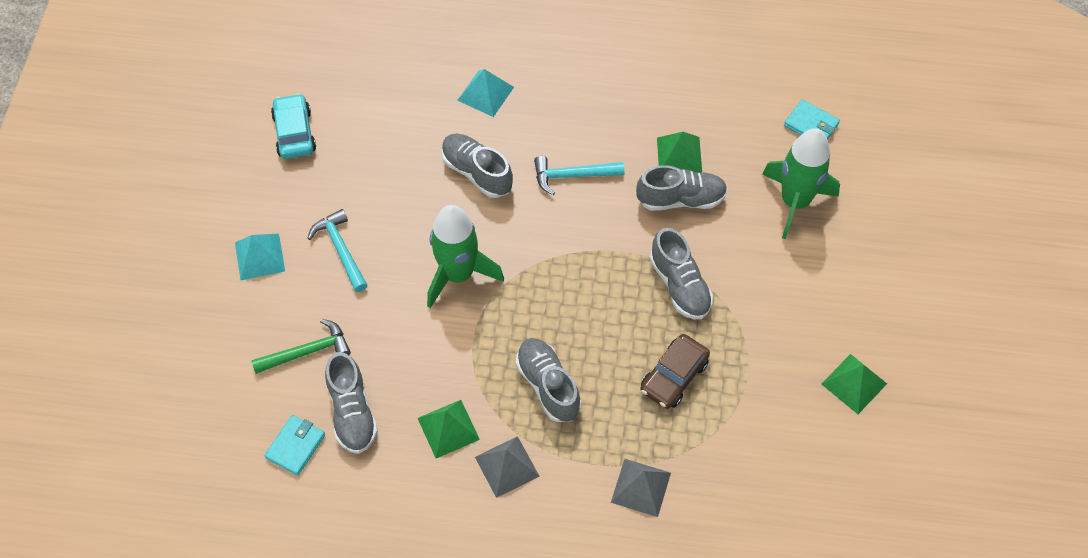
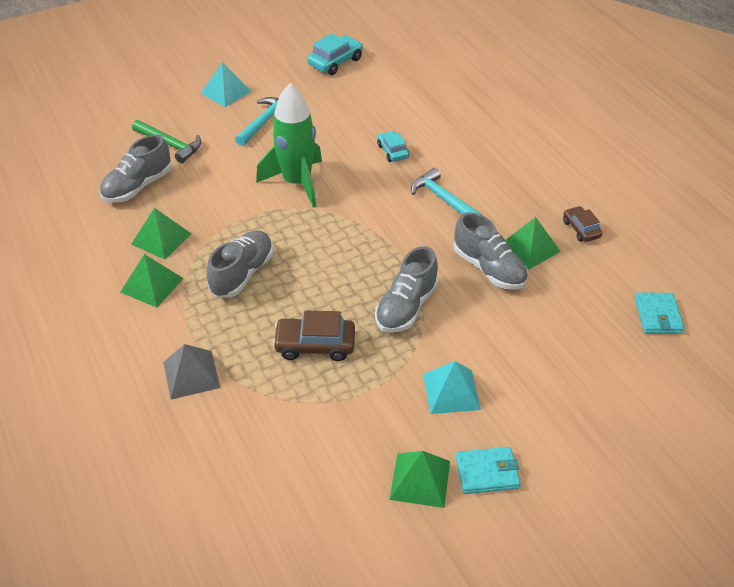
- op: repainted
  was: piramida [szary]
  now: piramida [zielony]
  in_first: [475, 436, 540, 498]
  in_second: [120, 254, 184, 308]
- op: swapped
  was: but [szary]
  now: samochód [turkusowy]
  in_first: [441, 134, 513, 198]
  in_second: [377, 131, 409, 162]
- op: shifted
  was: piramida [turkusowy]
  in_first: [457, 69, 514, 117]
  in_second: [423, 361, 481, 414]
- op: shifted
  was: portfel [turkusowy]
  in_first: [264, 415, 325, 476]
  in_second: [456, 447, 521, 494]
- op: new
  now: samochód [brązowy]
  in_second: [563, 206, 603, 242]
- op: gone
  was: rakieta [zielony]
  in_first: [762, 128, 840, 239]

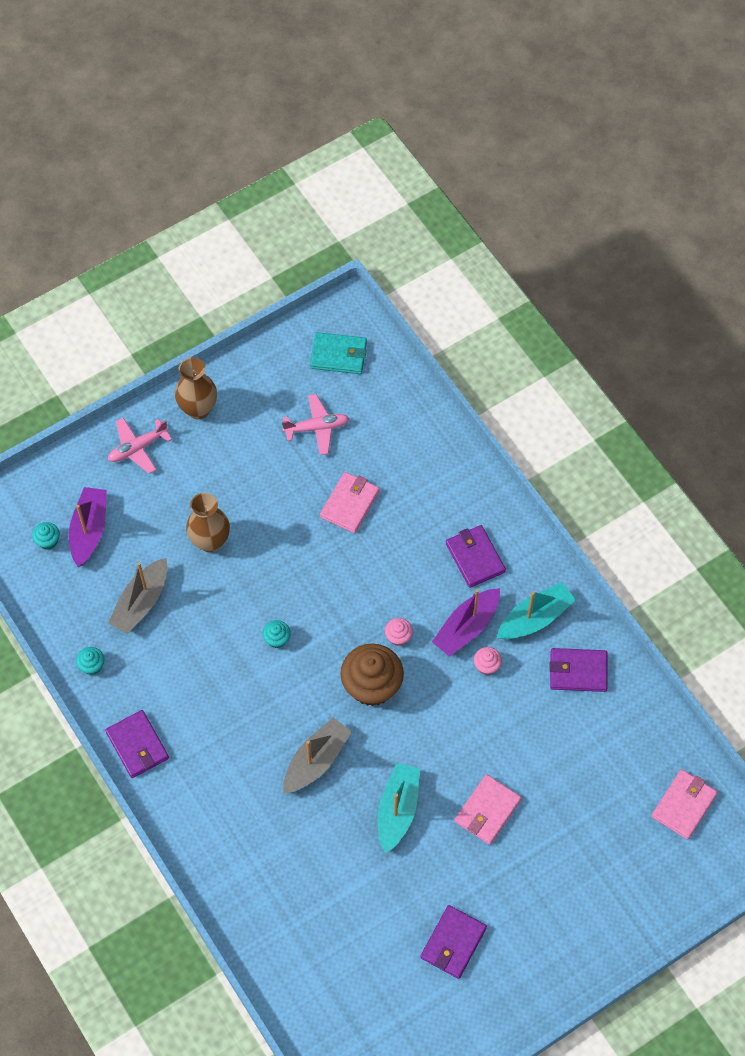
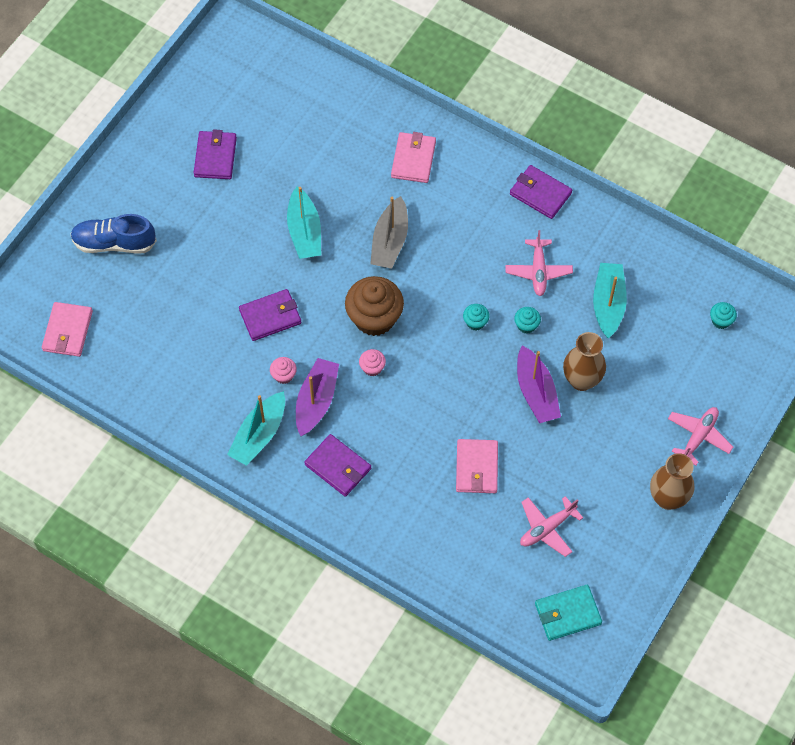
- op: new
  now: but [niebieski]
  in_second: [70, 214, 157, 253]
- op: shifted
  was: portfel [fioletowy]
  in_first: [549, 648, 608, 692]
  in_second: [239, 289, 301, 341]
- op: shifted
  was: portfel [różowy]
  in_first: [455, 774, 522, 845]
  in_second: [391, 132, 436, 183]
- op: new
  now: samolot [różowy]
  in_second: [505, 230, 573, 296]
- op: shifted
  was: muffinka [turkusowy]
  in_first: [76, 647, 104, 675]
  in_second: [514, 307, 541, 334]
- op: shifted
  was: łódka [fioletowy]
  in_first: [69, 487, 107, 567]
  in_second: [517, 345, 561, 423]
- op: repainted
  was: łódka [szary]
  now: łódka [turkusowy]
  in_first: [108, 558, 168, 634]
  in_second: [593, 263, 627, 338]

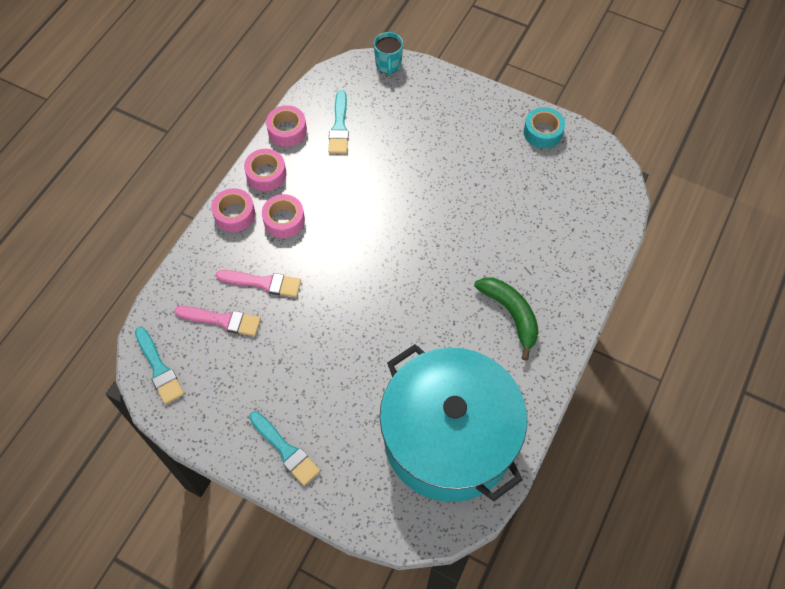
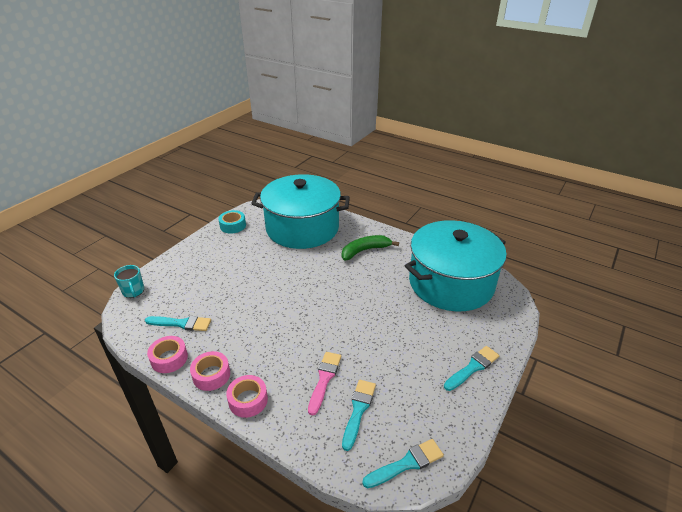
- op: rotated
  was: kubek [turkusowy]
  in_first: [374, 32, 403, 76]
  in_second: [114, 265, 144, 298]
  clockwise: 60
- op: new
  now: garnek [turkusowy]
  in_second: [251, 174, 350, 249]
- op: repainted
  was: pędzel [różowy]
  now: pędzel [turkusowy]
  in_first: [174, 306, 261, 336]
  in_second: [342, 380, 376, 451]
- op: gone
  was: taśma klejąca [różowy]
  in_first: [262, 194, 305, 238]

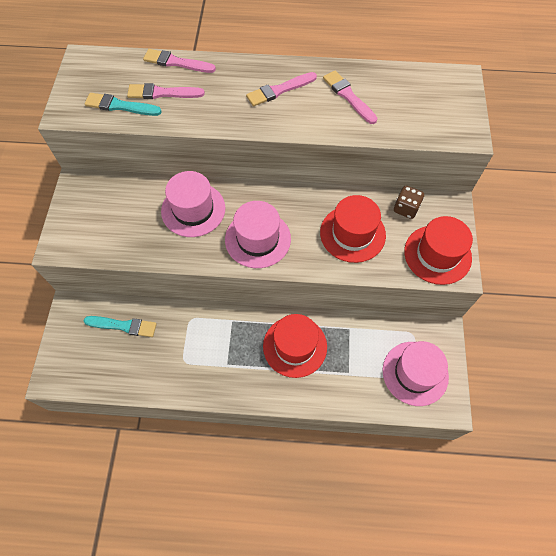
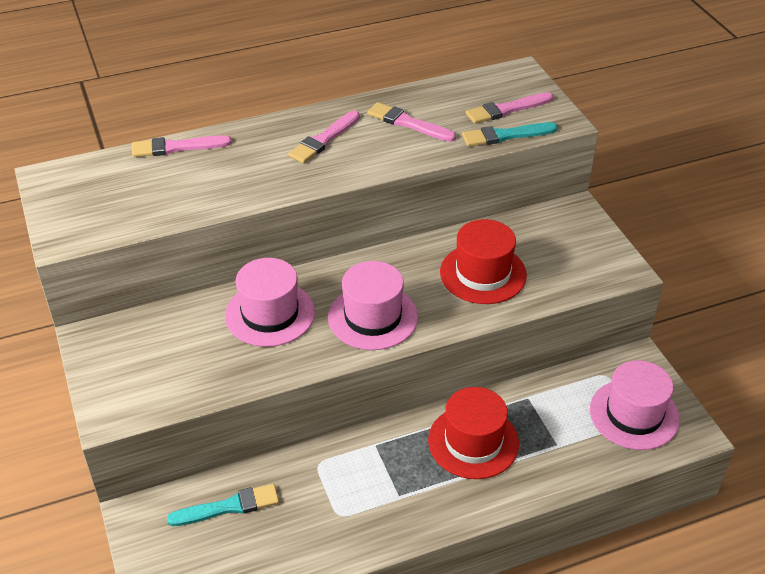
- op: shifted
  was: pędzel [turkusowy]
  in_first: [84, 93, 162, 116]
  in_second: [462, 122, 558, 147]
- op: shifted
  was: pędzel [różowy]
  in_first: [127, 83, 205, 99]
  in_second: [466, 92, 553, 124]
- op: gone
  was: kostka do gry [brązowy]
  in_first: [394, 186, 424, 219]
- op: gone
  was: kapelusz [czerwony]
  in_first: [404, 216, 473, 285]

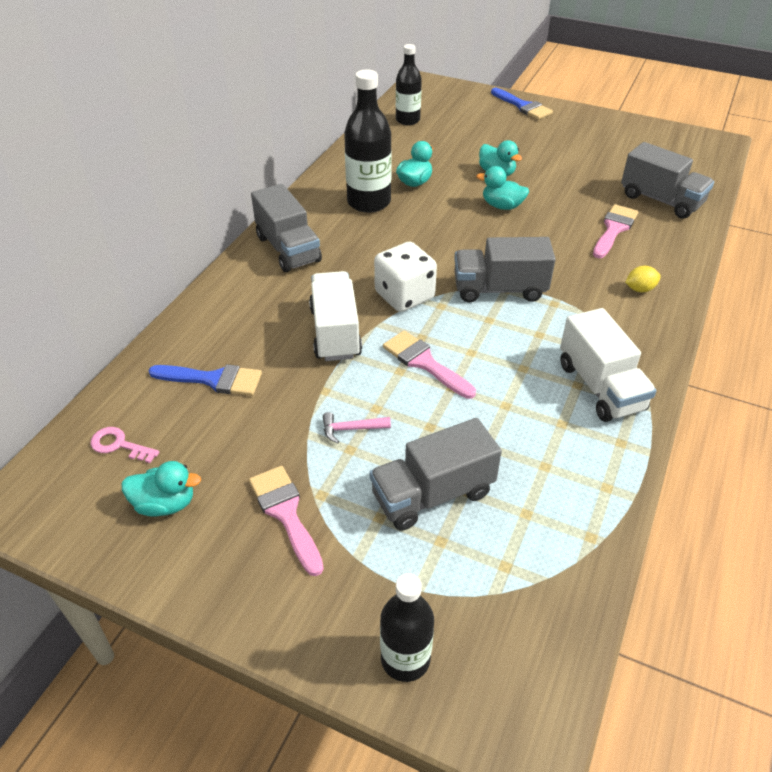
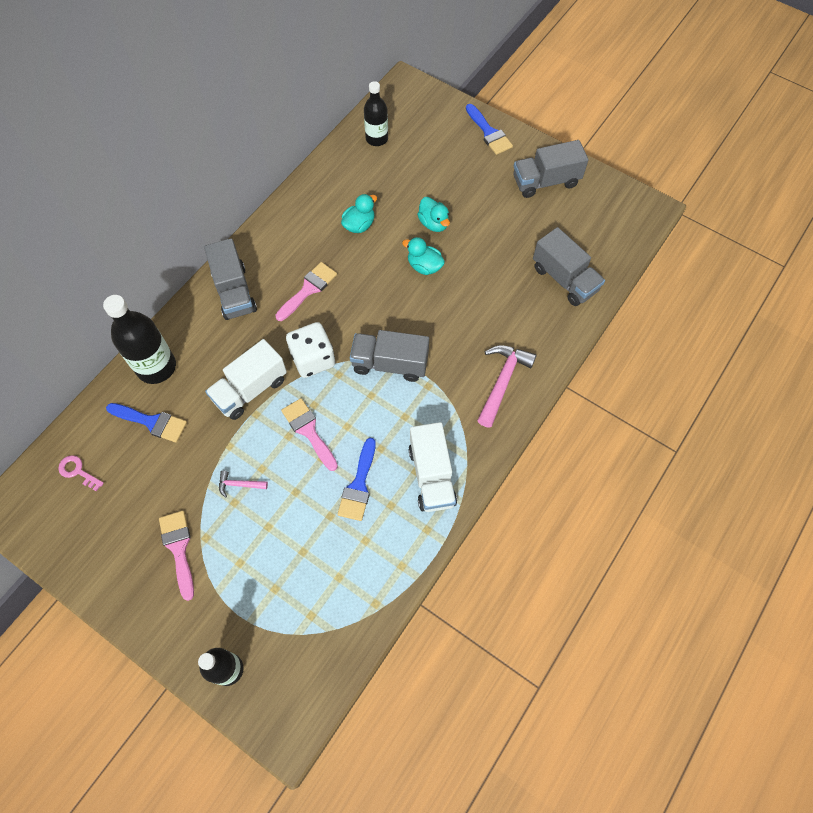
- op: shifted
  was: butelka [czarny]
  in_first: [344, 69, 392, 213]
  in_second: [103, 295, 176, 384]
- op: rotated
  was: ciężarówka [biały]
  in_first: [309, 271, 362, 361]
  in_second: [205, 339, 287, 420]
  clockwise: -135
- op: shifted
  was: pędzel [różowy]
  in_first: [593, 204, 638, 258]
  in_second: [275, 262, 337, 321]
- op: new
  now: pędzel [niebieski]
  in_second: [337, 438, 376, 521]
- op: swapped
  was: cytryna [żółty]
  now: młotek [różowy]
  in_first: [625, 266, 661, 292]
  in_second: [477, 345, 537, 428]
- op: shifted
  was: ciężarówka [szary]
  in_first: [370, 418, 502, 530]
  in_second: [513, 140, 589, 198]
- op: gone
  was: kaczka [turkusowy]
  in_first: [121, 461, 201, 517]

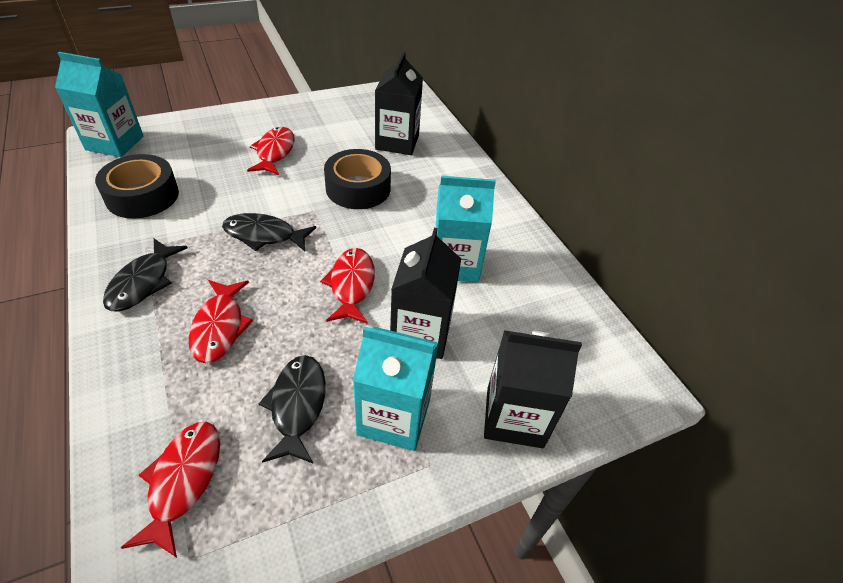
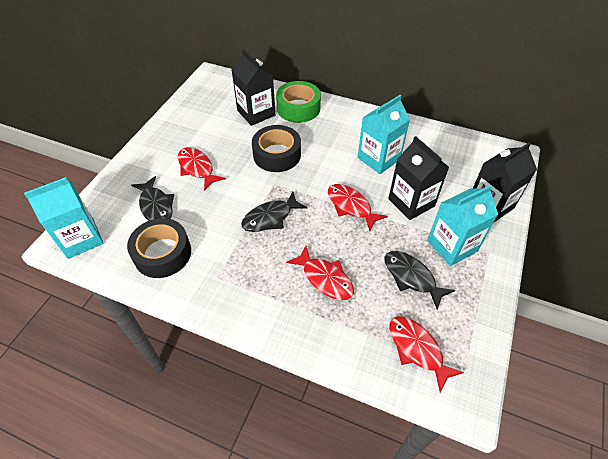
- op: shifted
  was: ryba [czarny]
  in_first: [103, 239, 188, 312]
  in_second: [131, 176, 174, 221]
- op: new
  now: taśma klejąca [zielony]
  in_second: [276, 81, 321, 123]

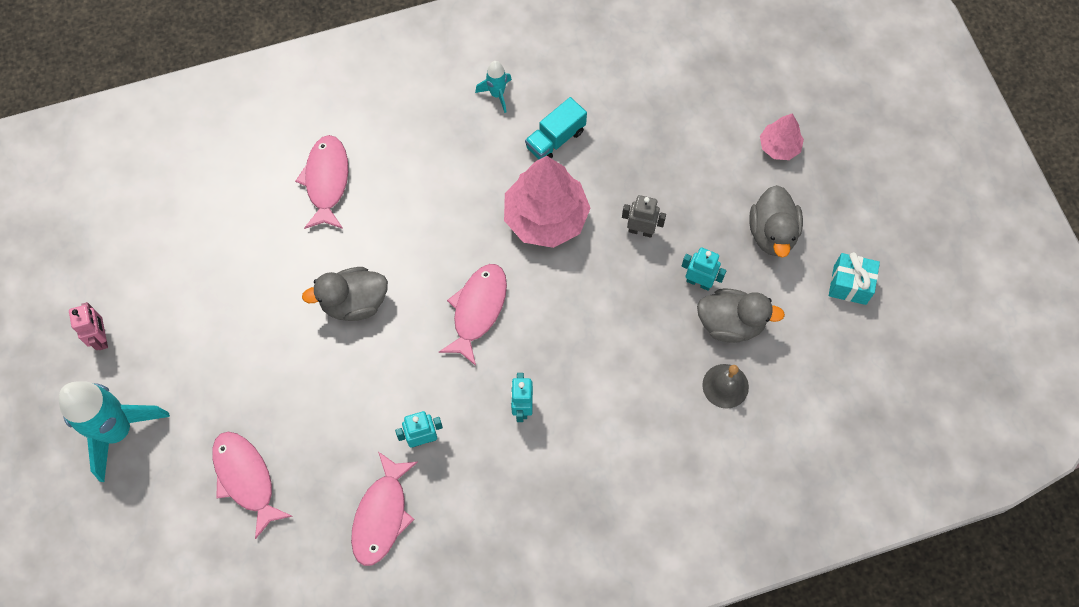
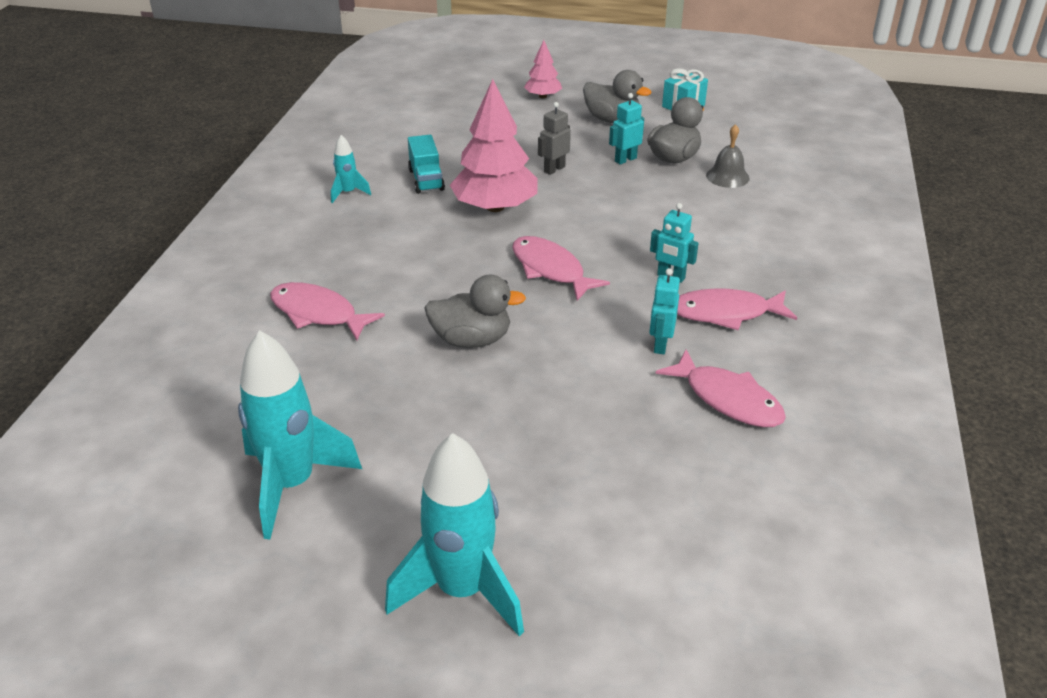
- op: new
  now: rakieta [turkusowy]
  in_second: [238, 331, 362, 539]
- op: rotated
  was: kaczka [szary]
  in_first: [302, 267, 388, 321]
  in_second: [424, 275, 526, 348]
  clockwise: -105
- op: shifted
  was: ryba [różowy]
  in_first: [212, 432, 292, 539]
  in_second: [677, 288, 797, 330]
- op: gone
  was: robot [różowy]
  in_first: [69, 302, 108, 350]

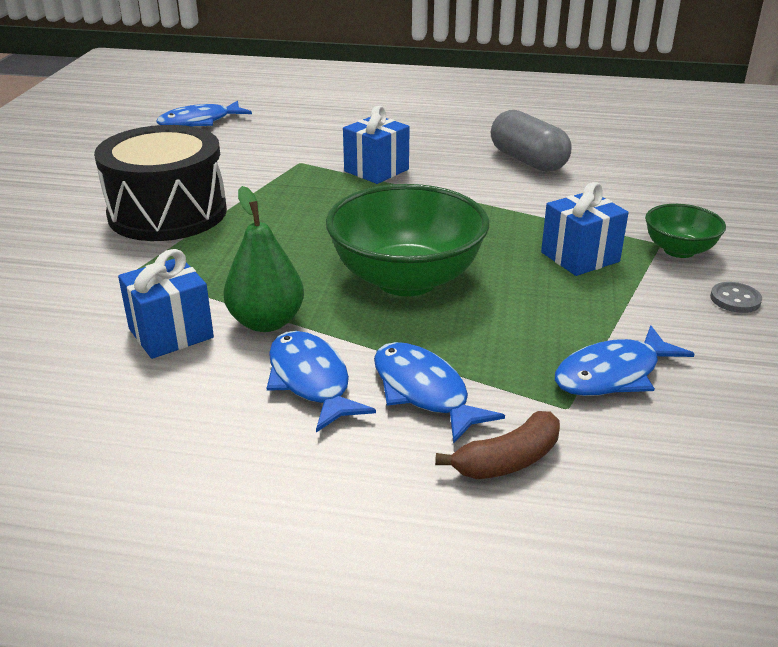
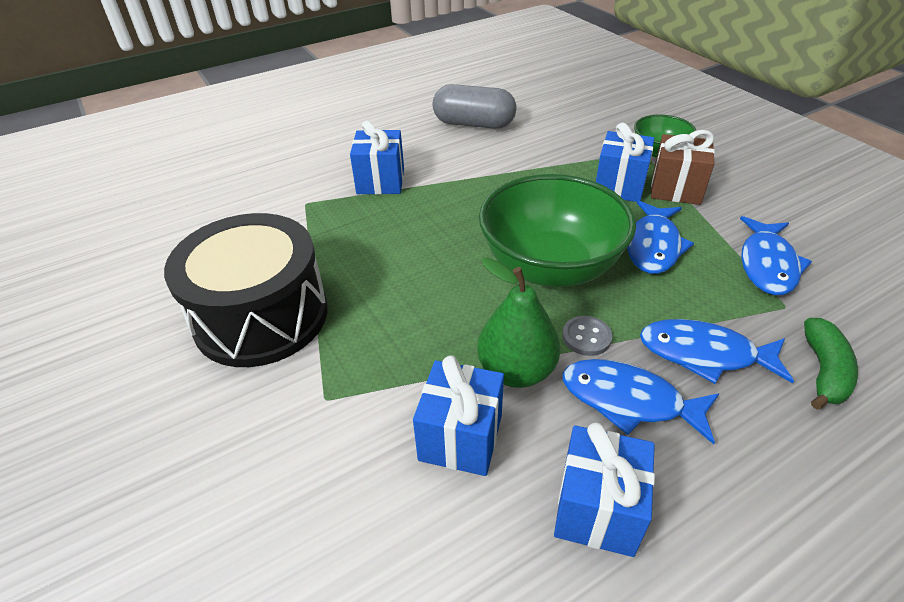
- op: new
  now: prezent [niebieski]
  in_second: [554, 422, 655, 557]
- op: shifted
  was: guzik [szary]
  in_first: [710, 282, 762, 313]
  in_second: [562, 316, 612, 356]
- op: shifted
  was: ryba [niebieski]
  in_first: [156, 101, 252, 127]
  in_second: [627, 201, 694, 274]
- op: new
  now: prezent [brązowy]
  in_second: [651, 130, 715, 205]
- op: repainted
  was: banan [brązowy]
  now: banan [zielony]
  in_first: [435, 411, 560, 479]
  in_second: [804, 318, 858, 410]

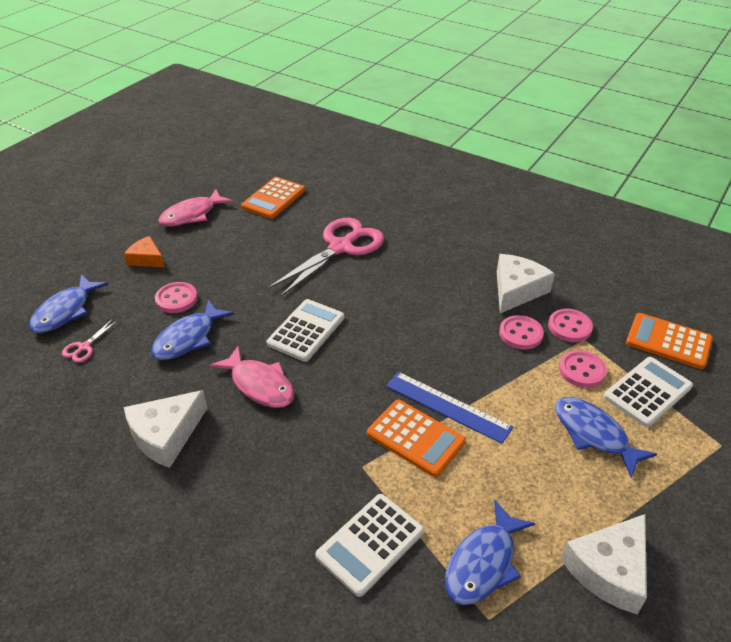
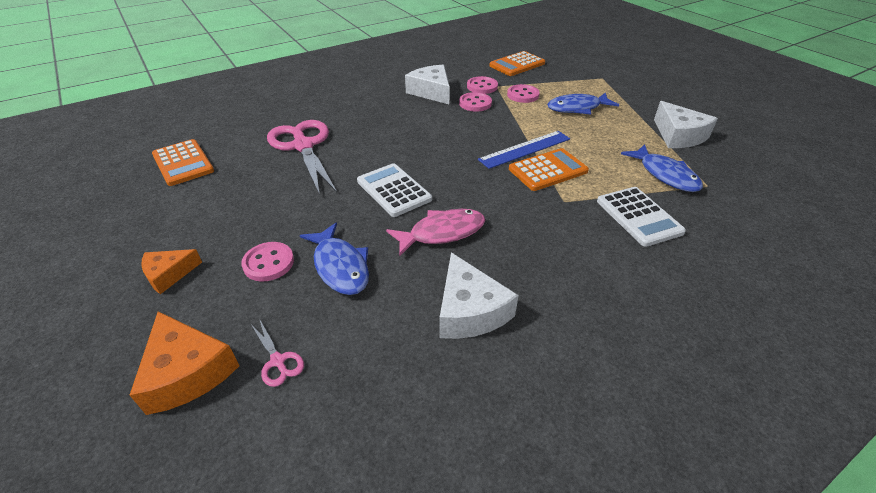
- op: swapped
  was: ryba [niebieski]
  now: ser [pomarańczowy]
  in_first: [29, 274, 108, 333]
  in_second: [130, 311, 239, 415]
- op: gone
  was: ryba [różowy]
  in_first: [158, 189, 233, 227]
- op: gone
  was: kalkulator [biały]
  in_first: [604, 357, 693, 427]

